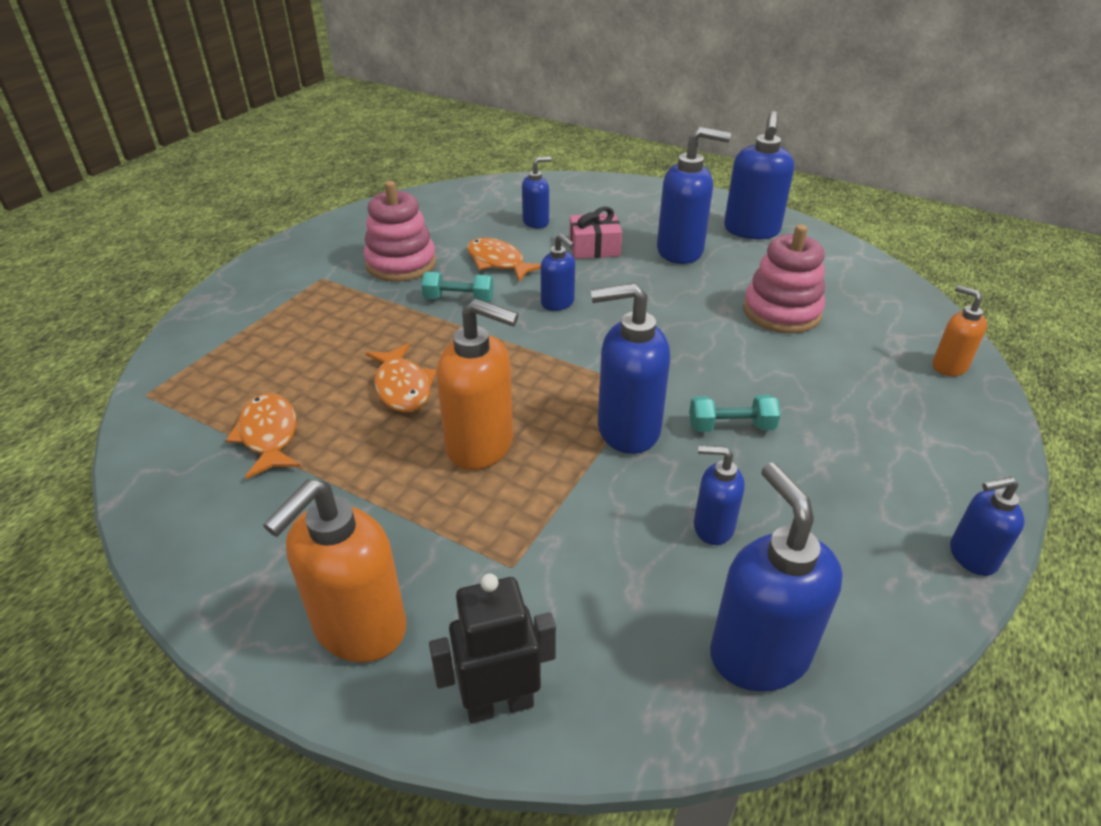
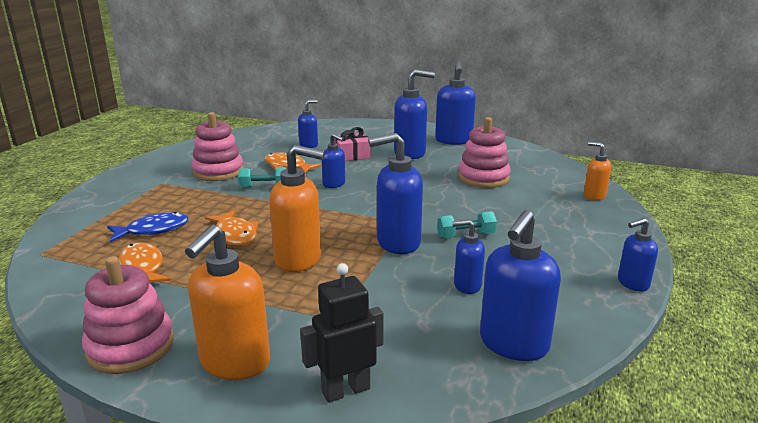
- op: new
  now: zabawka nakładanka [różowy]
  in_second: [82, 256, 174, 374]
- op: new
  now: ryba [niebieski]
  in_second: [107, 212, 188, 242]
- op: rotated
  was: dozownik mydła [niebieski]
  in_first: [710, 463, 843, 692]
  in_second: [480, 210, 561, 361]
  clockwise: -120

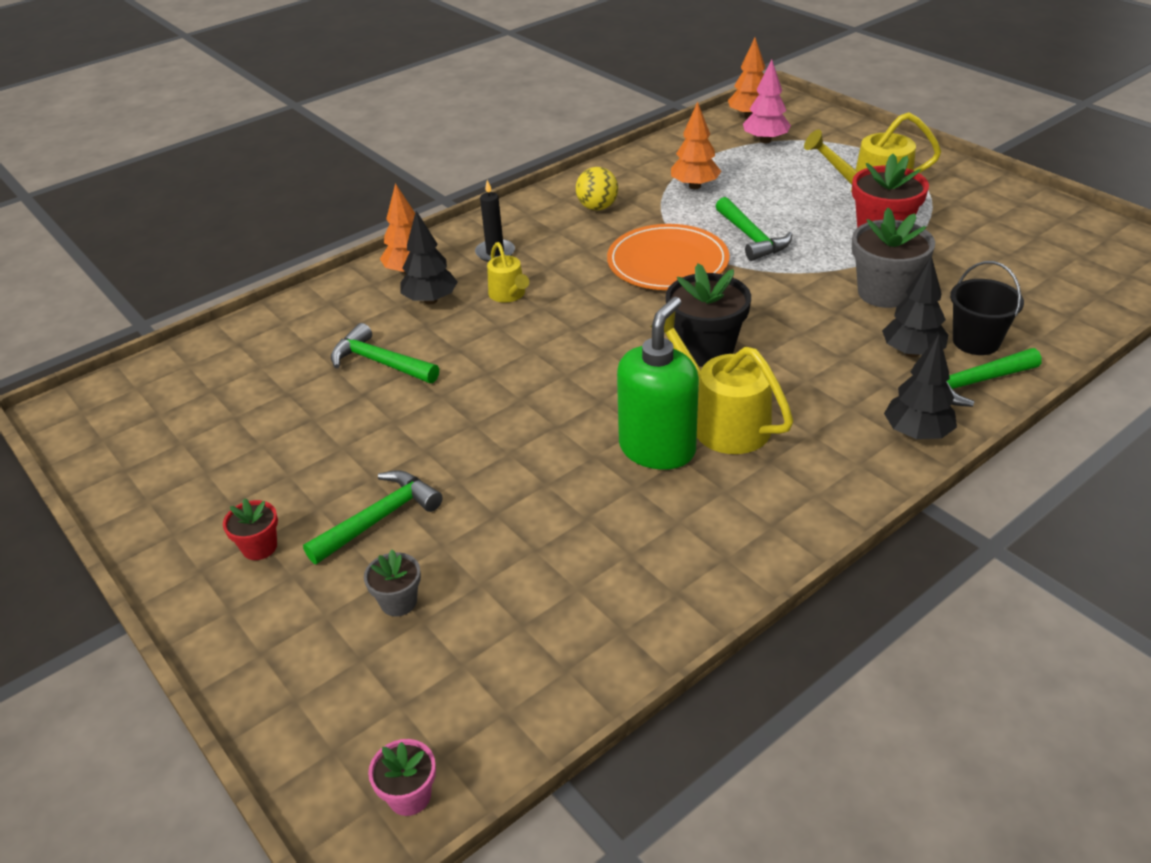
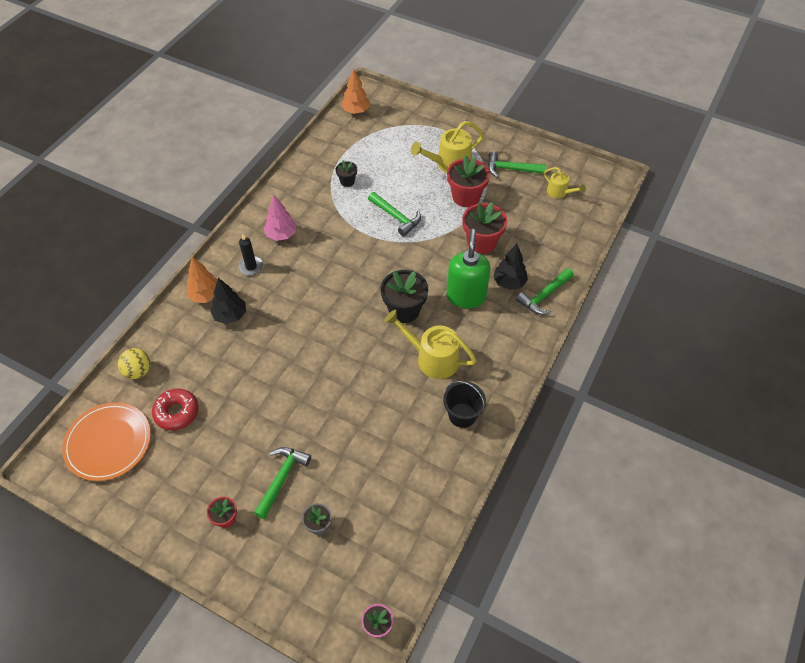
- op: shifted
  was: talerz [pomarańczowy]
  in_first: [607, 224, 730, 290]
  in_second: [62, 402, 151, 481]
- op: shifted
  was: piłka [żółty]
  in_first: [576, 167, 618, 210]
  in_second: [118, 348, 150, 379]
- op: new
  now: donut [czerwony]
  in_second: [152, 389, 199, 431]
- op: shifted
  was: drzewko [różowy]
  in_first: [743, 59, 791, 143]
  in_second: [264, 195, 296, 241]
- op: swapped
  was: drzewko [pomarańczowy]
  now: doniczka [czarny]
  in_first: [671, 102, 721, 189]
  in_second: [336, 161, 357, 187]
- op: shifted
  was: wiadro [czarny]
  in_first: [950, 261, 1024, 355]
  in_second: [443, 381, 486, 428]
- op: shifted
  was: dozownik mydła [zielony]
  in_first: [617, 297, 699, 470]
  in_second: [447, 229, 491, 308]
- op: repainted
  was: doniczka [szary]
  now: doniczka [czerwony]
  in_first: [852, 208, 935, 308]
  in_second: [462, 202, 507, 254]
- op: shifted
  was: młotek [zielony]
  in_first: [331, 323, 439, 383]
  in_second: [488, 152, 546, 178]
- op: shifted
  was: konewka [żółty]
  in_first: [487, 242, 529, 303]
  in_second: [544, 167, 586, 199]
- op: gone
  was: drzewko [czarny]
  in_first: [884, 334, 957, 439]

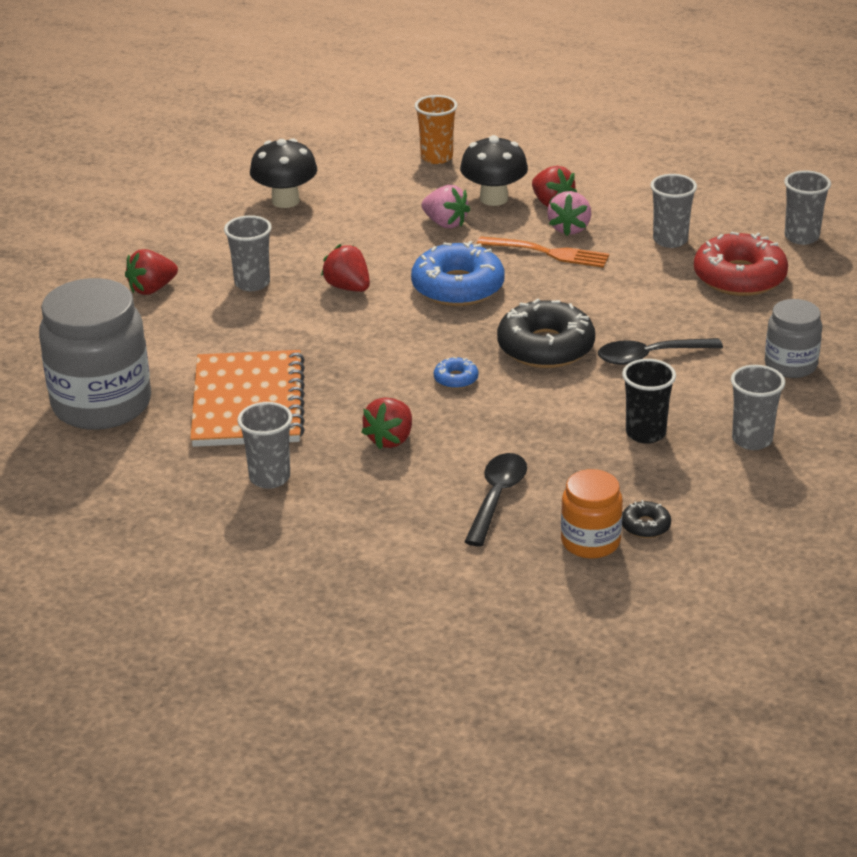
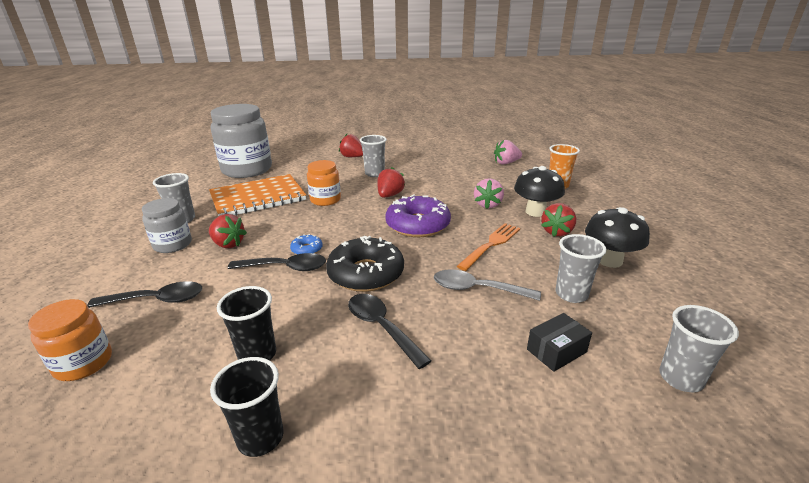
- op: shifted
  was: słoik [szary]
  in_first: [765, 299, 822, 378]
  in_second: [142, 198, 192, 253]
- op: rotated
  was: truskawka [czerwony]
  in_first: [362, 398, 412, 449]
  in_second: [209, 214, 247, 248]
  clockwise: -150
- op: repainted
  was: szklanka [szary]
  now: szklanka [czarny]
  in_first: [731, 365, 785, 450]
  in_second: [210, 357, 283, 457]
- op: new
  now: łyżka [czarny]
  in_second: [228, 253, 326, 271]
- op: new
  now: słoik [pomarańczowy]
  in_second: [307, 160, 341, 206]
- op: repainted
  was: donut [niebieski]
  now: donut [fioletowy]
  in_first: [411, 241, 505, 306]
  in_second: [385, 194, 451, 237]
- op: new
  now: łyżka [szary]
  in_second: [434, 269, 541, 301]
- op: rotated
  was: widelec [pomarańczowy]
  in_first: [477, 236, 609, 268]
  in_second: [457, 223, 520, 271]
  clockwise: -135
- op: shifted
  was: truskawka [różowy]
  in_first: [547, 191, 591, 236]
  in_second: [494, 140, 522, 164]
- op: swapped
  was: donut [czerwony]
  now: pudełko [czarny]
  in_first: [694, 231, 788, 296]
  in_second: [527, 313, 592, 372]
- op: shifted
  was: grzyb [czarny]
  in_first: [250, 138, 317, 208]
  in_second: [585, 207, 650, 268]
- op: gone
  was: donut [czarny]
  in_first: [622, 500, 671, 538]

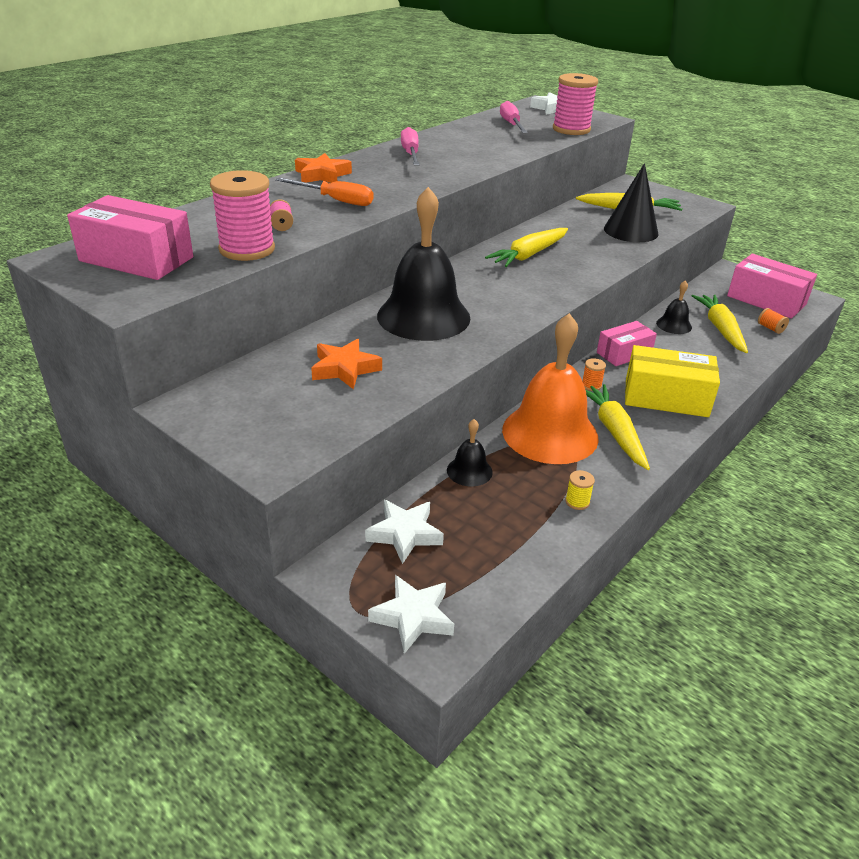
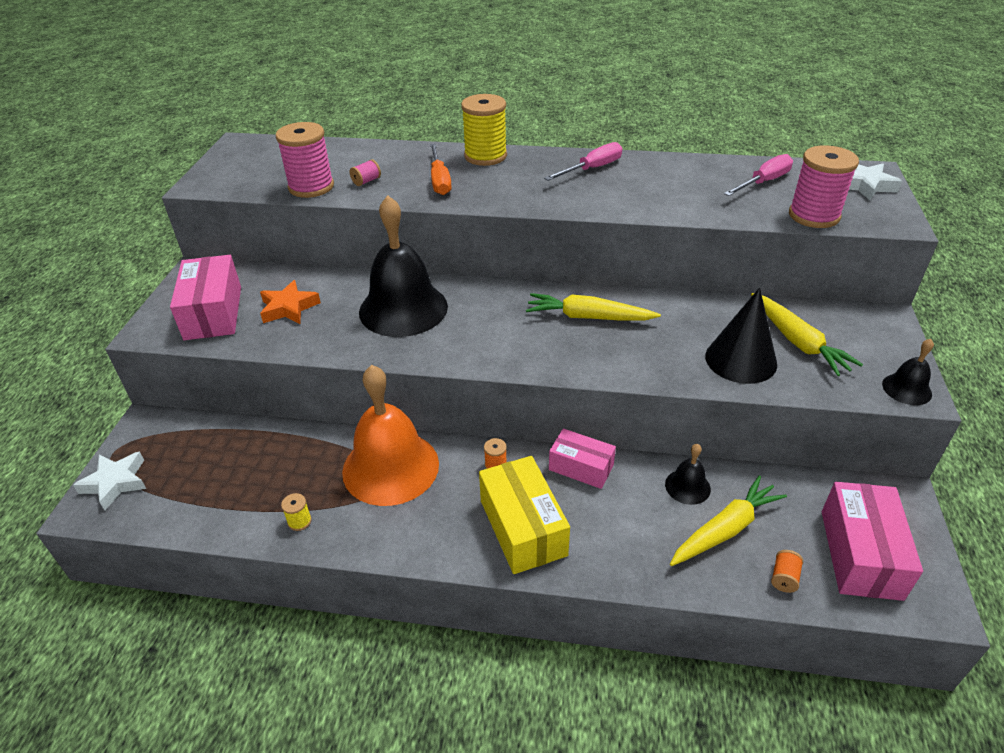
- op: shifted
  was: pudełko [różowy]
  in_first: [67, 195, 193, 280]
  in_second: [170, 255, 241, 340]
- op: swapped
  was: gwiazda [pomarańczowy]
  now: szpulka [żółty]
  in_first: [295, 153, 352, 183]
  in_second: [461, 94, 507, 166]
- op: shifted
  was: dzwonek [czarny]
  in_first: [447, 419, 493, 486]
  in_second: [882, 339, 934, 405]
- op: gone
  was: gwiazda [biały]
  in_first: [365, 500, 444, 564]
- op: gone
  was: marchewka [żółty]
  in_first: [586, 384, 650, 470]

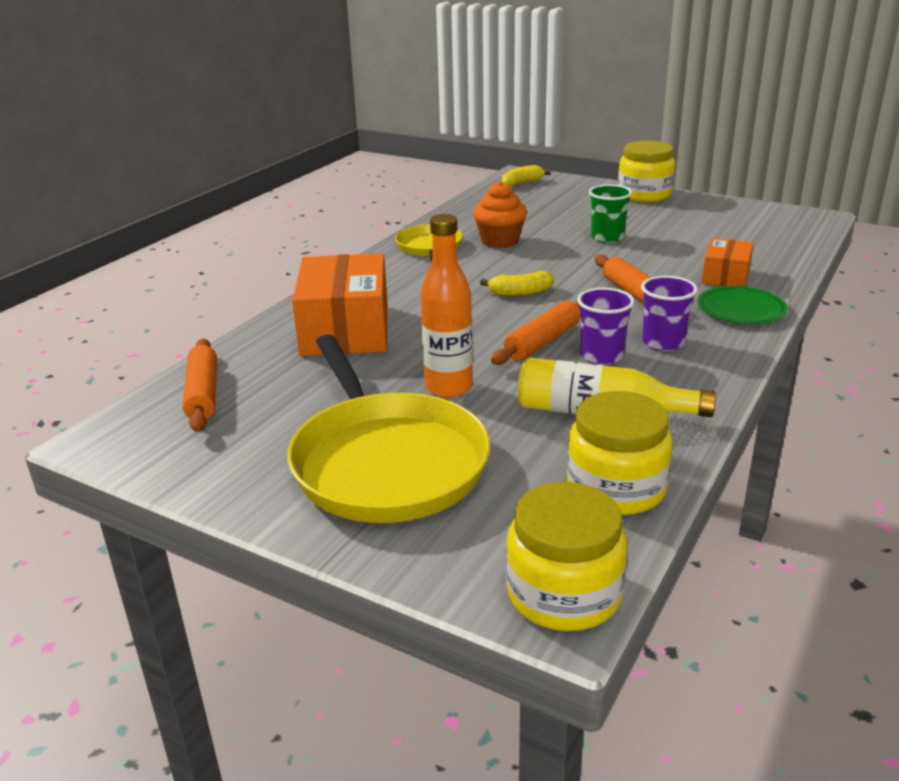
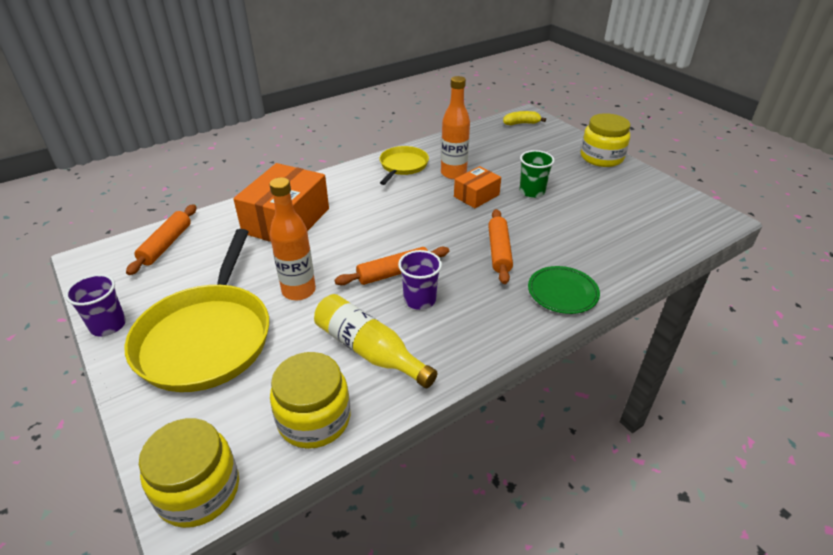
- op: shifted
  was: szklanka [fioletowy]
  in_first: [641, 276, 698, 351]
  in_second: [65, 274, 126, 336]
- op: swapped
  was: muffinka [pomarańczowy]
  now: butelka [pomarańczowy]
  in_first: [473, 181, 527, 248]
  in_second: [441, 76, 470, 179]
- op: shifted
  was: pudełko [pomarańczowy]
  in_first: [702, 238, 754, 286]
  in_second: [454, 166, 501, 208]
- op: gone
  was: banan [żółty]
  in_first: [480, 271, 554, 296]

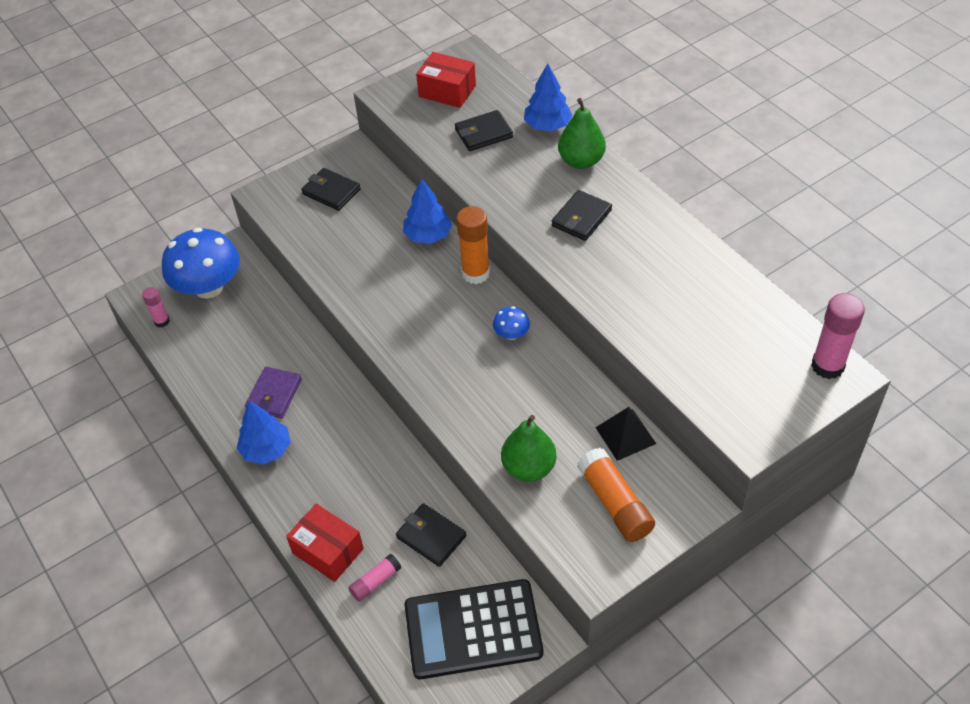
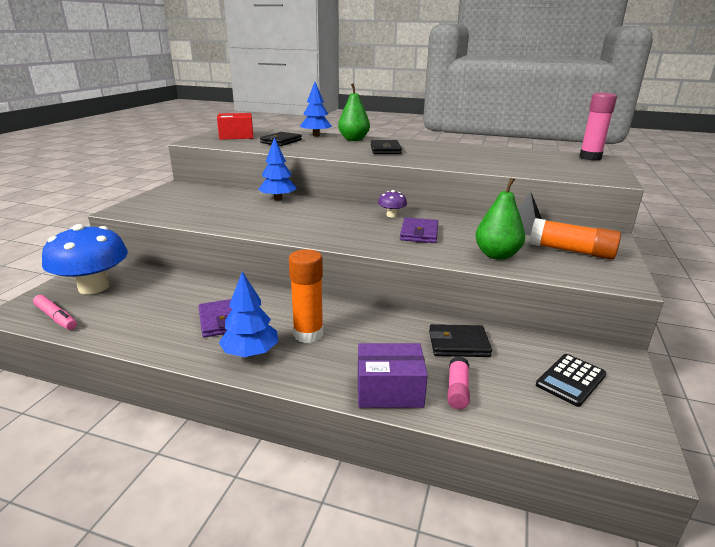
- op: swapped
  was: klej w sztyfcie [różowy]
  now: flamaster [różowy]
  in_first: [142, 287, 170, 328]
  in_second: [33, 295, 77, 330]
- op: shifted
  was: klej w sztyfcie [pomarańczowy]
  in_first: [457, 206, 490, 284]
  in_second: [289, 249, 323, 343]
- op: repainted
  was: pudełko [czerwony]
  now: pudełko [fioletowy]
  in_first: [286, 504, 364, 582]
  in_second: [358, 343, 428, 408]
- op: repainted
  was: grzyb [niebieski]
  now: grzyb [fioletowy]
  in_first: [493, 306, 530, 340]
  in_second: [378, 190, 407, 217]
- op: new
  now: portfel [fioletowy]
  in_second: [400, 218, 438, 243]
- op: scaled
  was: kalkulator [czarny]
  in_first: [404, 579, 543, 679]
  in_second: [536, 354, 606, 407]
  ratio: 0.51
- op: gone
  was: portfel [czarny]
  in_first: [301, 168, 361, 211]

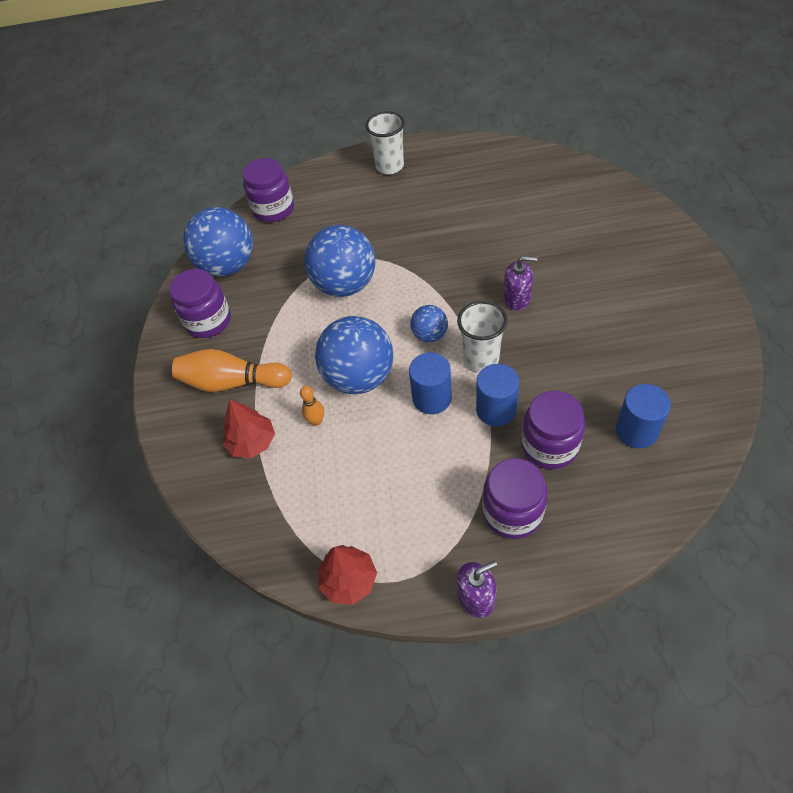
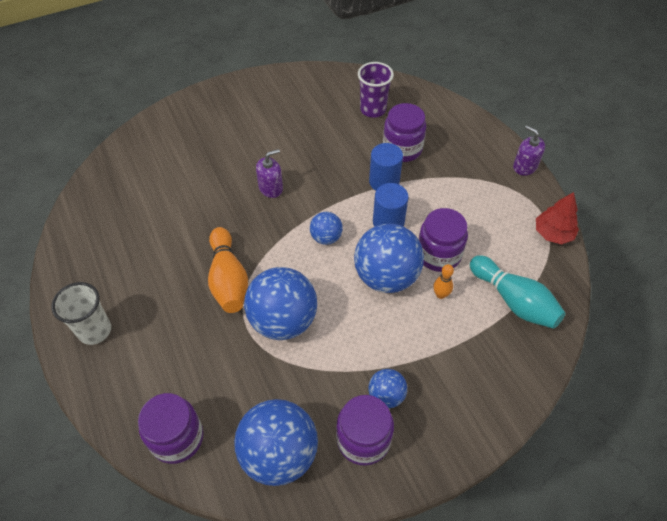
- op: shifted
  was: kręgiel [pomarańczowy]
  in_first: [172, 349, 292, 392]
  in_second: [208, 227, 248, 313]
- op: rotated
  was: dozownik mydła [fioletowy]
  in_first: [503, 256, 537, 310]
  in_second: [256, 149, 283, 198]
  clockwise: 75
- op: swapped
  was: walec [niebieski]
  now: szklanka [fioletowy]
  in_first: [616, 384, 671, 448]
  in_second: [358, 62, 394, 118]
- op: new
  now: piłka [niebieski]
  in_second: [368, 369, 407, 408]
- op: shifted
  was: słoik [fioletowy]
  in_first: [482, 458, 548, 539]
  in_second: [418, 208, 468, 272]
- op: new
  now: kręgiel [turkusowy]
  in_second: [470, 255, 566, 329]
- op: gone
  was: drzewko [czerwony]
  in_first: [223, 399, 275, 458]
- op: gone
  was: szklanka [biały]
  in_first: [457, 301, 508, 372]

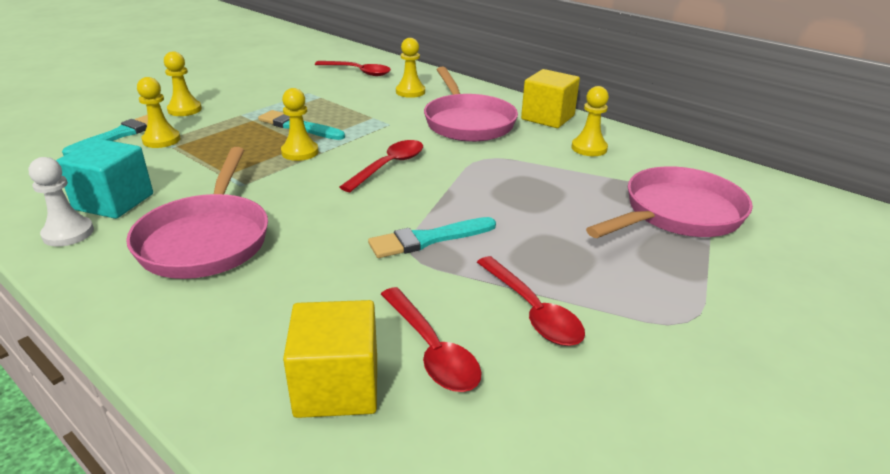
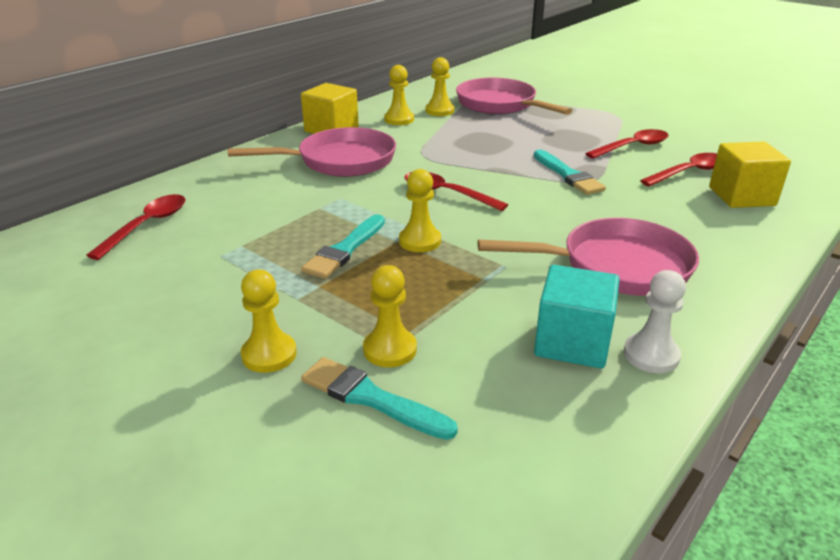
- op: shifted
  was: pionek [żółty]
  in_first: [396, 38, 425, 98]
  in_second: [425, 57, 454, 116]

